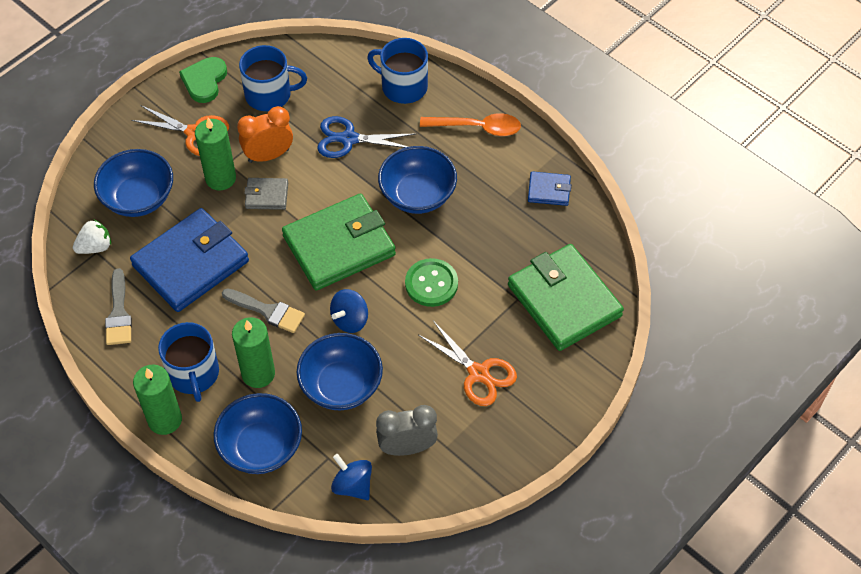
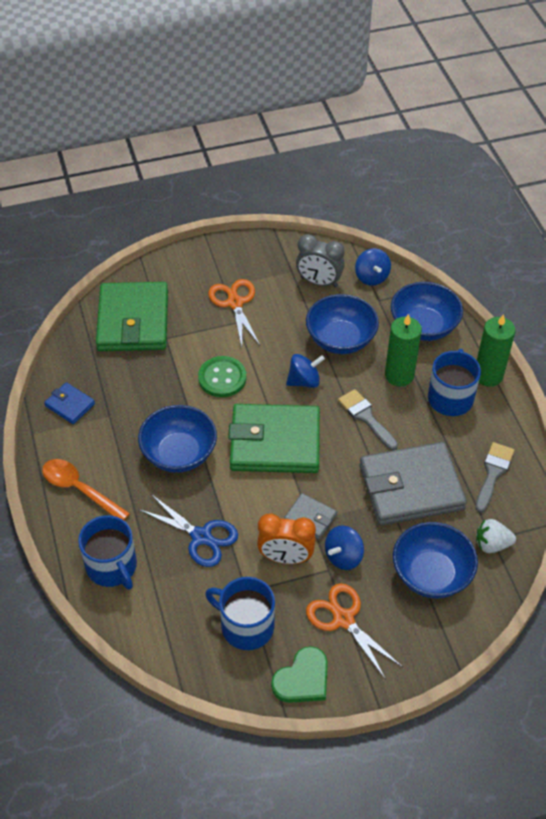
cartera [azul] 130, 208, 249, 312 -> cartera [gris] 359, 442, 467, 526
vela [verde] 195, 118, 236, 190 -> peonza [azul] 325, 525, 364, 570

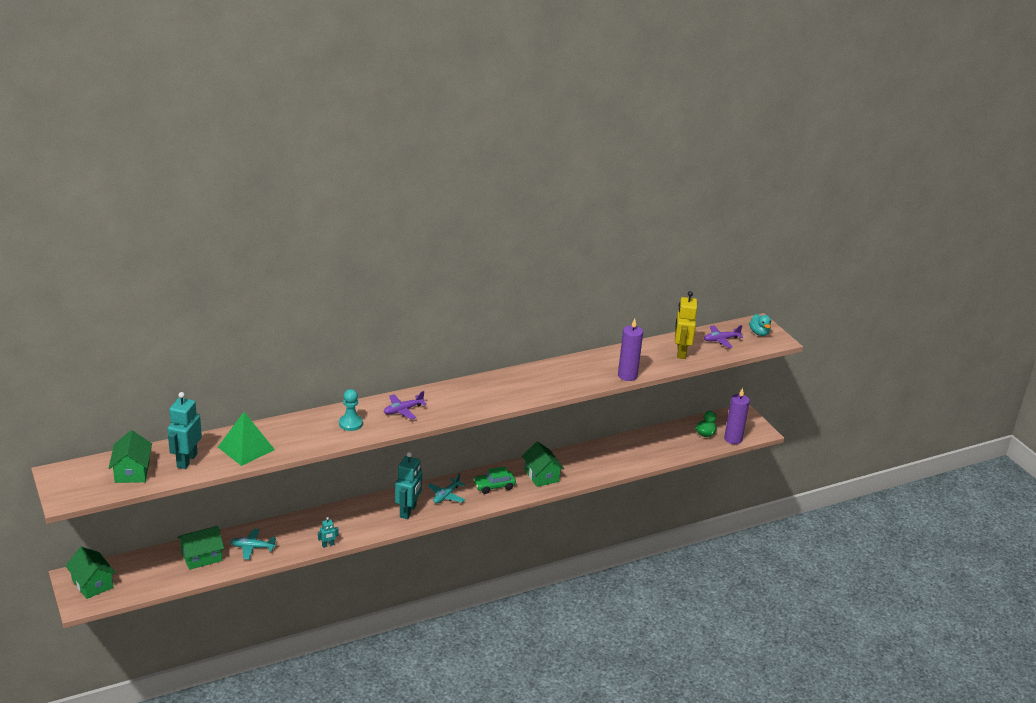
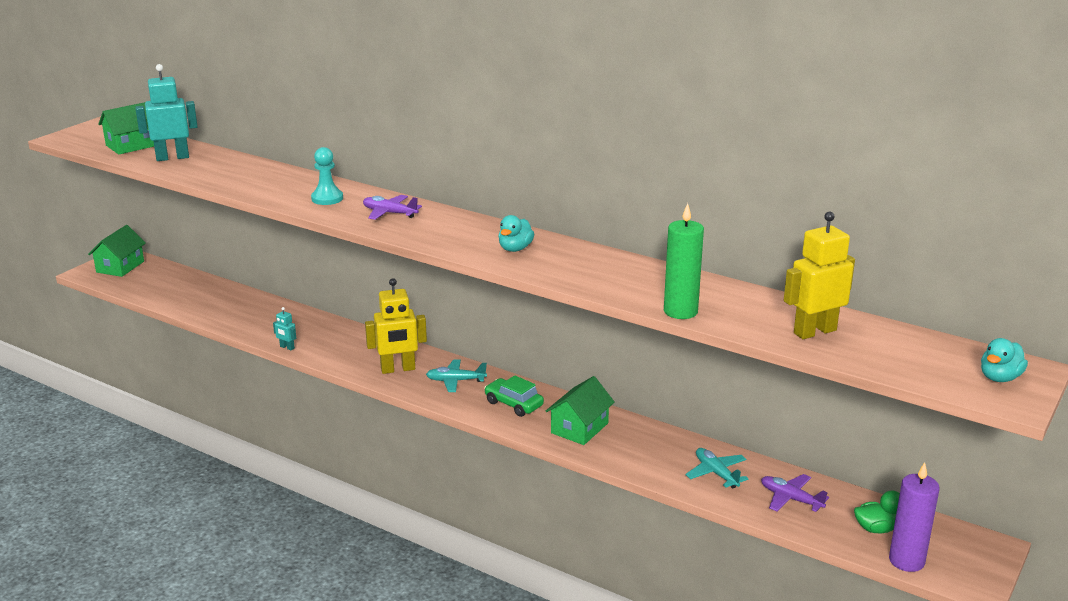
casa [verde] 177, 526, 224, 570 -> none
pirámide [verde] 218, 412, 275, 466 -> none
avión [turquesa] 230, 529, 276, 560 -> avión [turquesa] 685, 448, 748, 489, moved
robot [turquesa] 395, 452, 422, 519 -> robot [amarillo] 365, 278, 427, 374
vela [morado] 618, 318, 643, 381 -> vela [verde] 664, 203, 704, 319
avión [morado] 704, 325, 743, 348 -> avión [morado] 761, 474, 829, 512, moved
none -> pato [turquesa] 498, 215, 534, 252

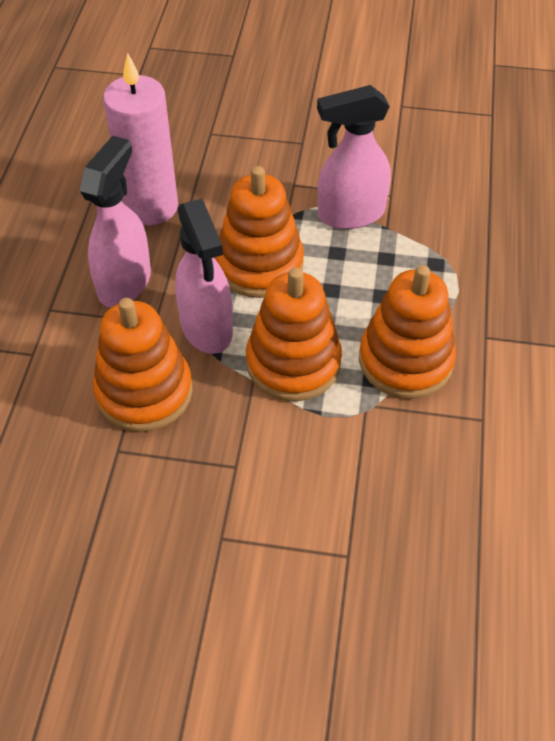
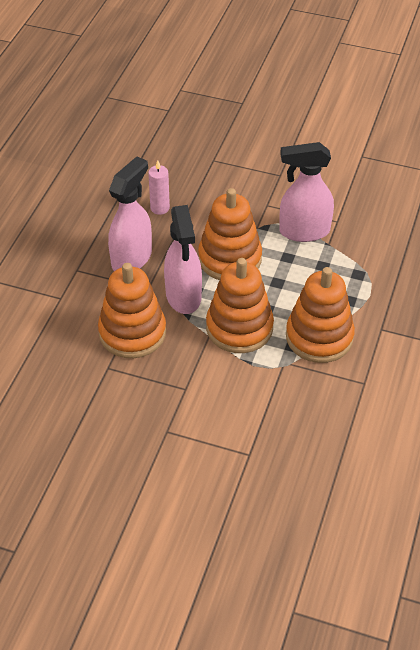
vela [rosa] 103, 53, 178, 225 -> vela [rosa] 148, 161, 170, 215, x0.48

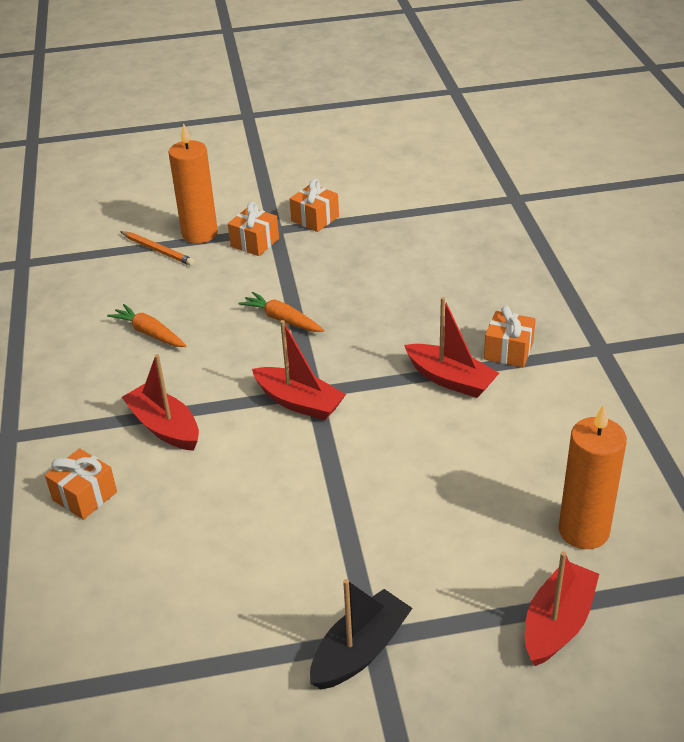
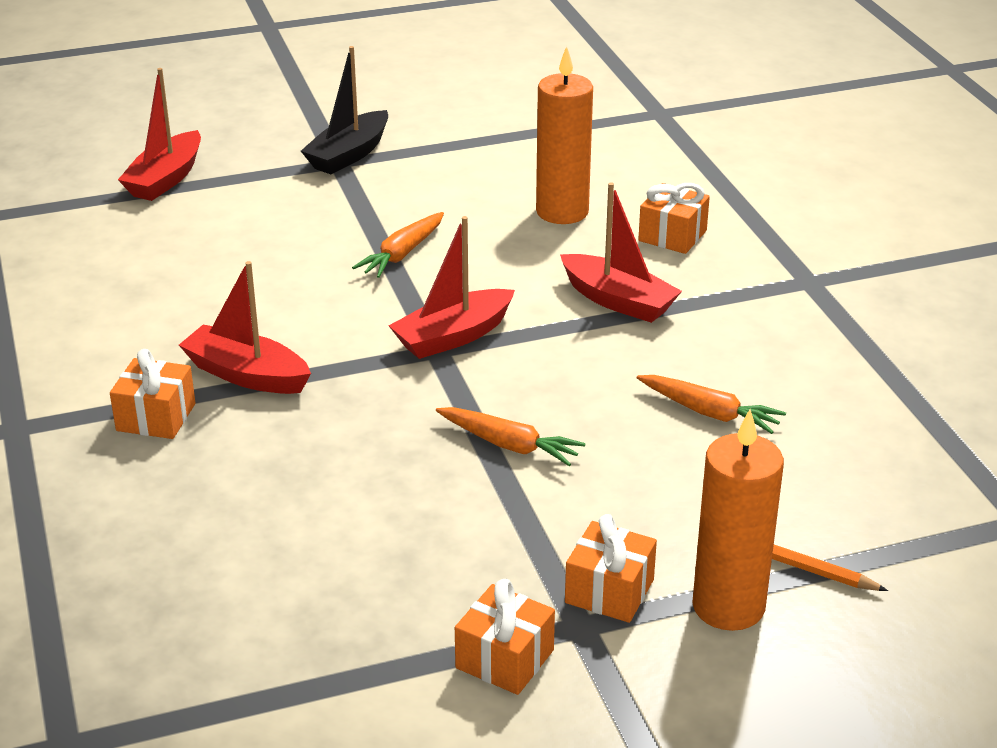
barco [rojo] 252, 320, 346, 420 -> barco [rojo] 389, 216, 515, 359, 60 degrees counterclockwise
vela [naranja] 558, 405, 627, 549 -> vela [naranja] 536, 46, 593, 224, moved
none -> zanahoria [naranja] 352, 212, 444, 278

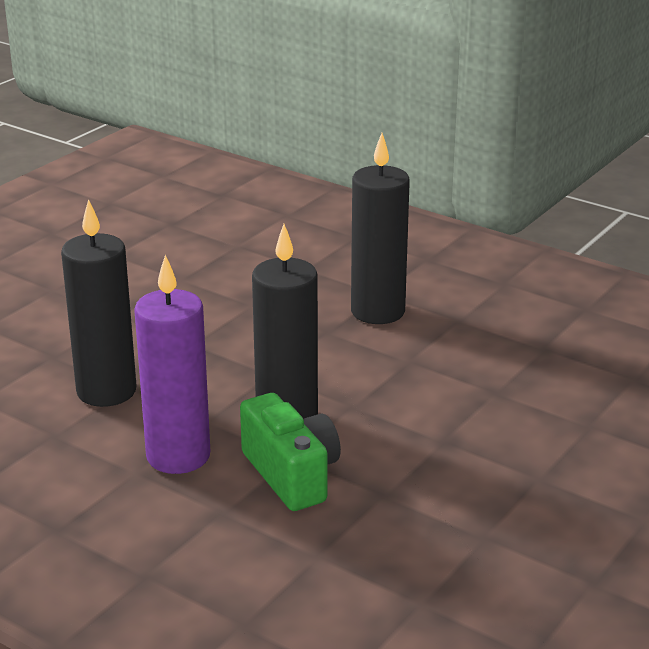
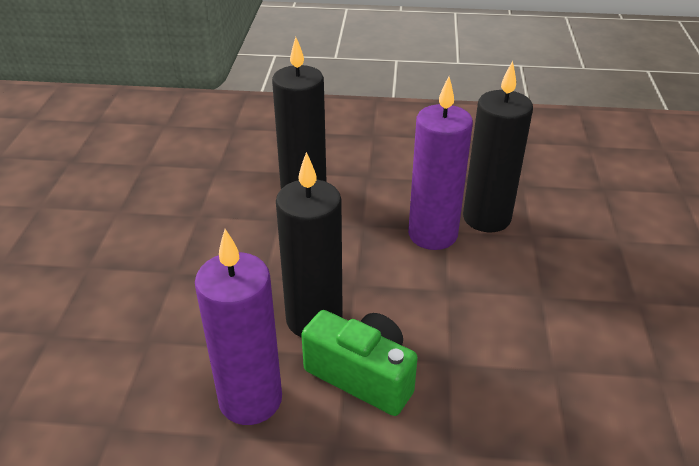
vela [negro] 61, 199, 137, 407 -> vela [negro] 463, 61, 533, 232, moved
none -> vela [morado] 408, 76, 473, 250

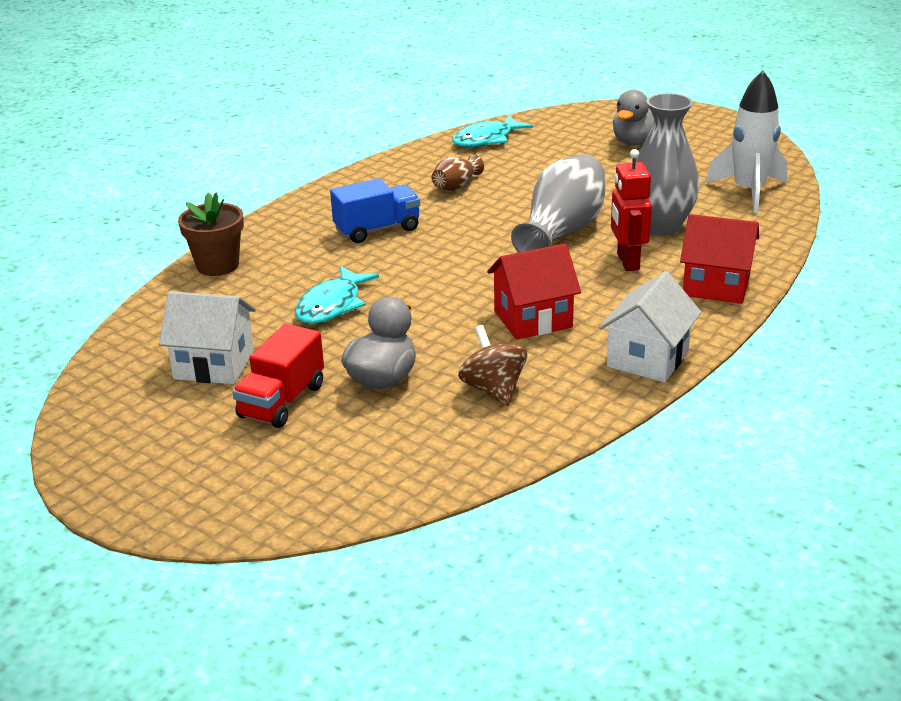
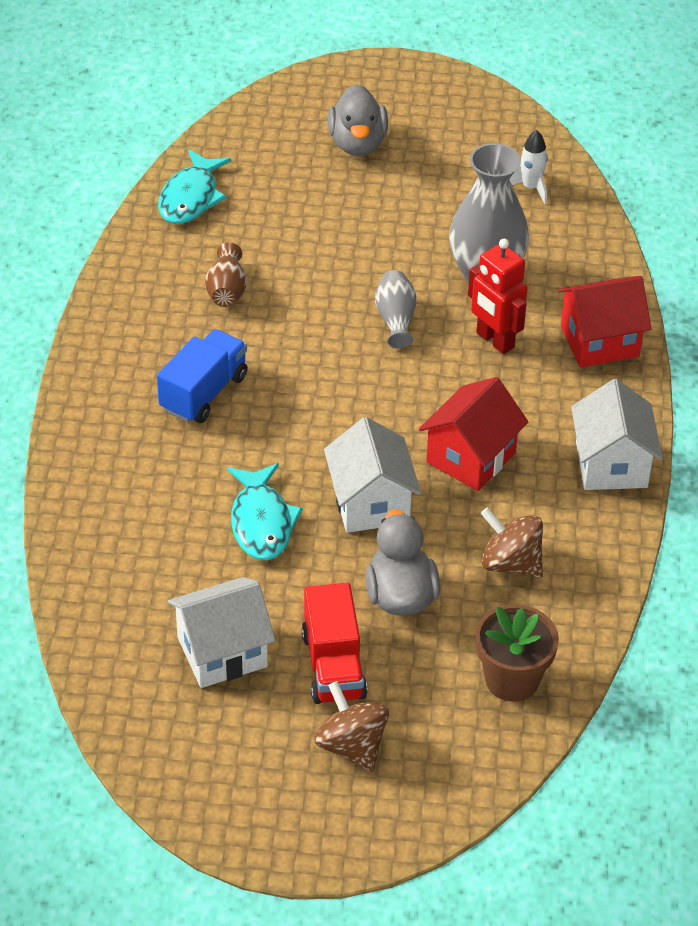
maceta [marrón] 178, 192, 244, 276 -> maceta [marrón] 475, 604, 559, 702, moved
florero [gris] 511, 154, 605, 253 -> florero [gris] 375, 270, 417, 348, x0.52
cohete [blanco] 706, 71, 787, 213 -> cohete [blanco] 509, 130, 548, 204, x0.51
none -> peonza [marrón] 315, 681, 389, 772
none -> casa [blanco] 324, 417, 421, 533

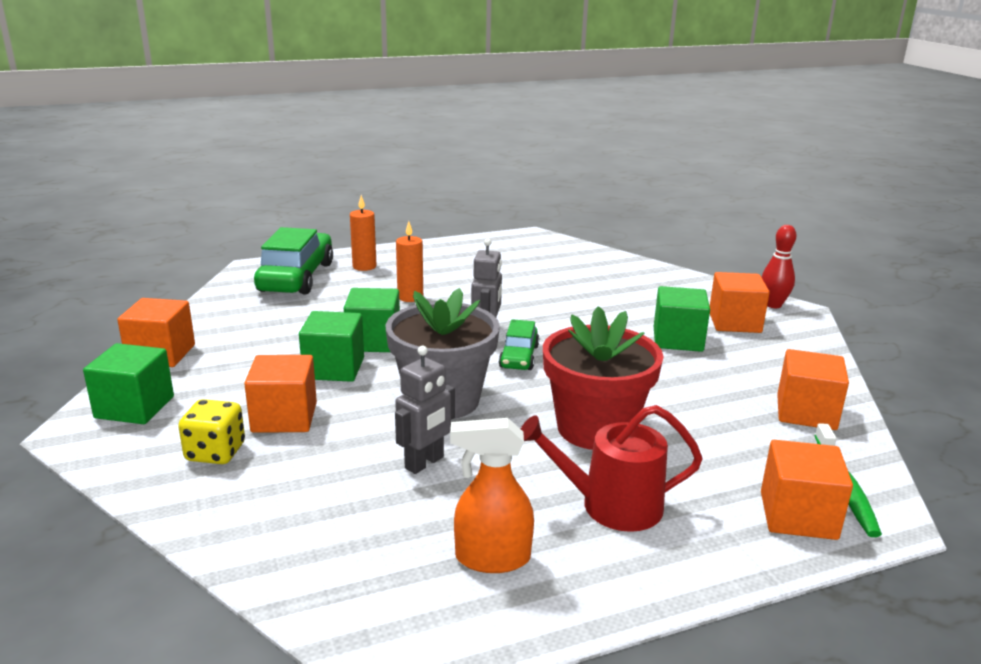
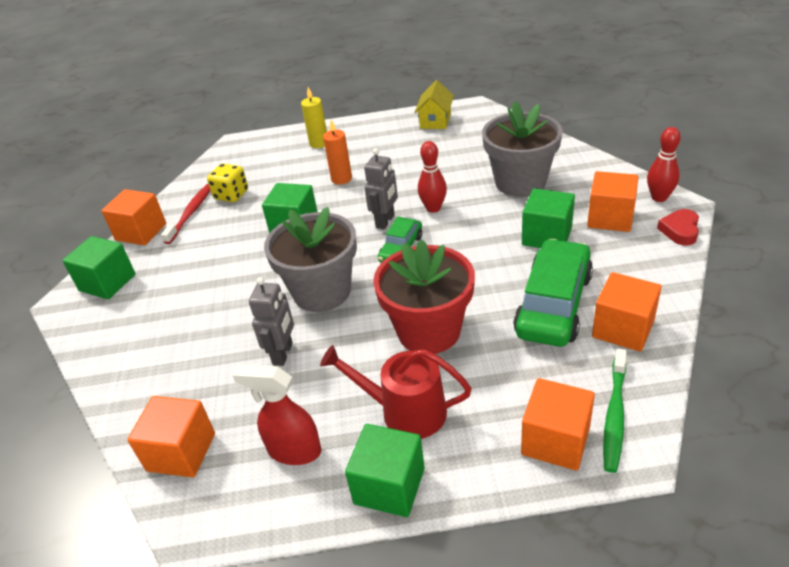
dado [amarillo] 178, 399, 245, 464 -> dado [amarillo] 207, 164, 248, 202, moved
cubo [naranja] 244, 355, 317, 433 -> cubo [naranja] 127, 396, 215, 477, moved
coche [verde] 254, 227, 333, 295 -> coche [verde] 513, 239, 593, 347, moved
cubo [verde] 299, 311, 364, 382 -> cubo [verde] 345, 424, 425, 517, moved
vela [naranja] 350, 195, 377, 271 -> vela [amarillo] 301, 87, 327, 148
robot [gris] 395, 346, 455, 474 -> robot [gris] 249, 277, 294, 366, 45 degrees counterclockwise
pulverizador [naranja] 450, 418, 534, 573 -> pulverizador [rojo] 232, 365, 321, 465
none -> cepillo de dientes [rojo] 161, 184, 210, 244
none -> casa [amarillo] 415, 80, 454, 129
none -> bolo [rojo] 418, 141, 447, 213
none -> maceta [gris] 482, 101, 563, 197
none -> corazón [rojo] 657, 209, 699, 245

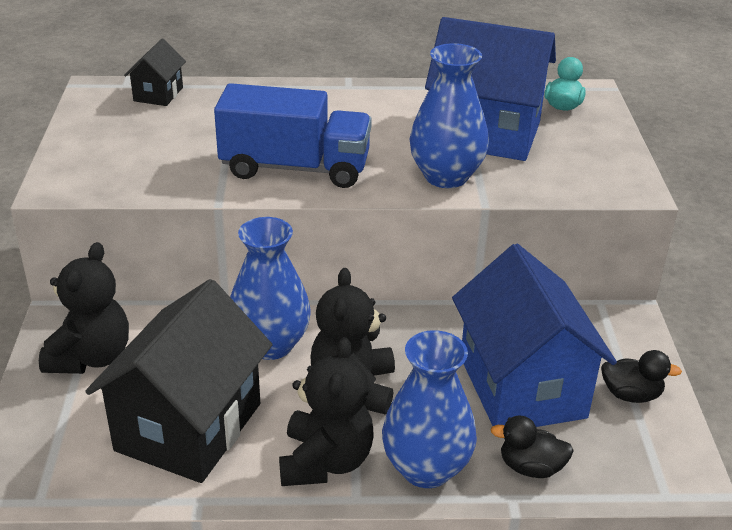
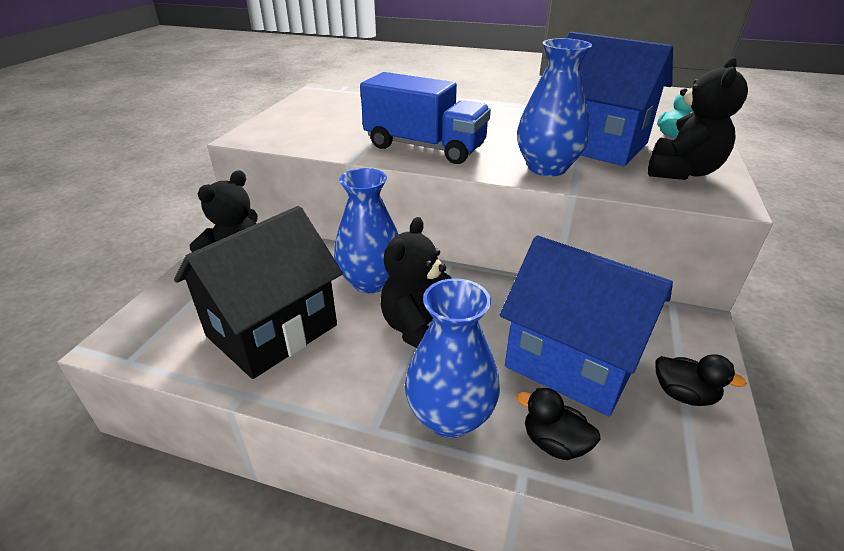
casa [negro] 124, 38, 186, 106 -> none
osito [negro] 279, 337, 373, 486 -> osito [negro] 648, 57, 748, 180, moved
casa [azul] 452, 244, 617, 427 -> casa [azul] 500, 235, 673, 416, 60 degrees counterclockwise

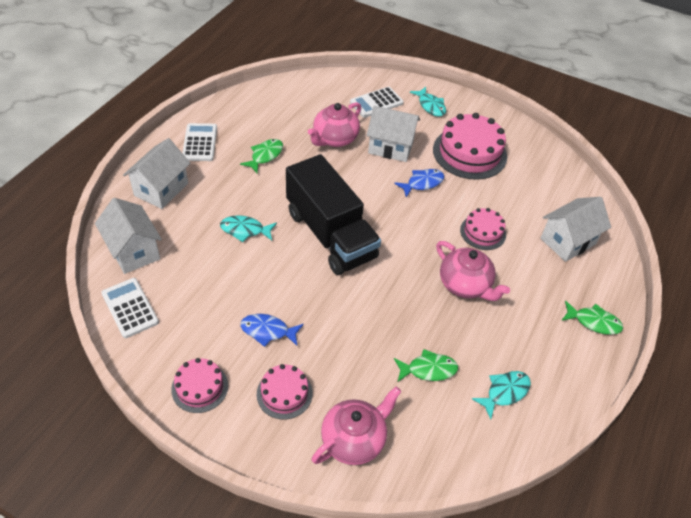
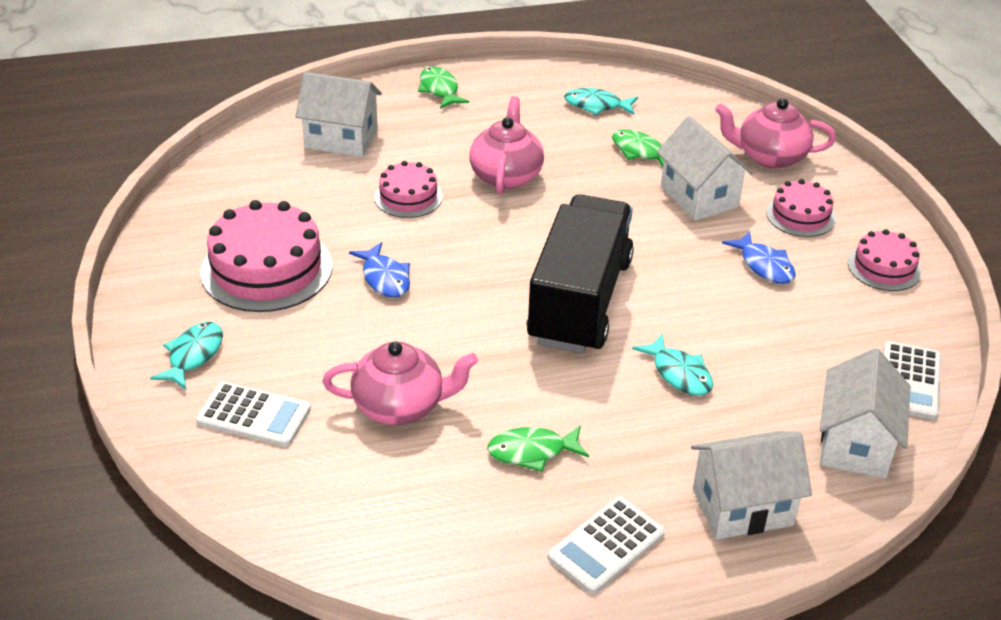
casa [blanco] 367, 106, 420, 162 -> casa [blanco] 657, 116, 753, 221, moved
pez [azul] 394, 169, 444, 197 -> pez [azul] 349, 242, 410, 298, 135 degrees counterclockwise

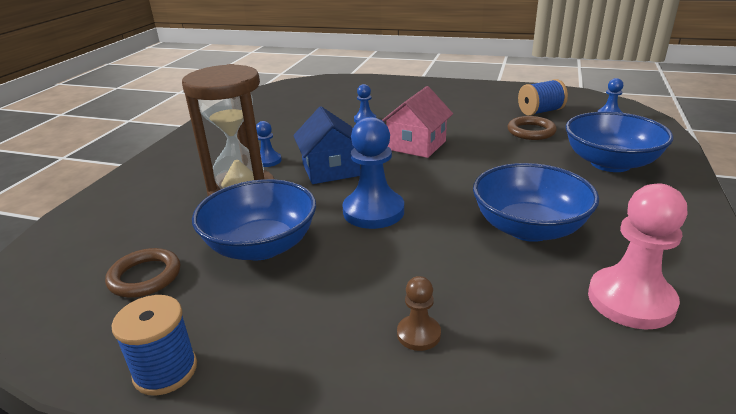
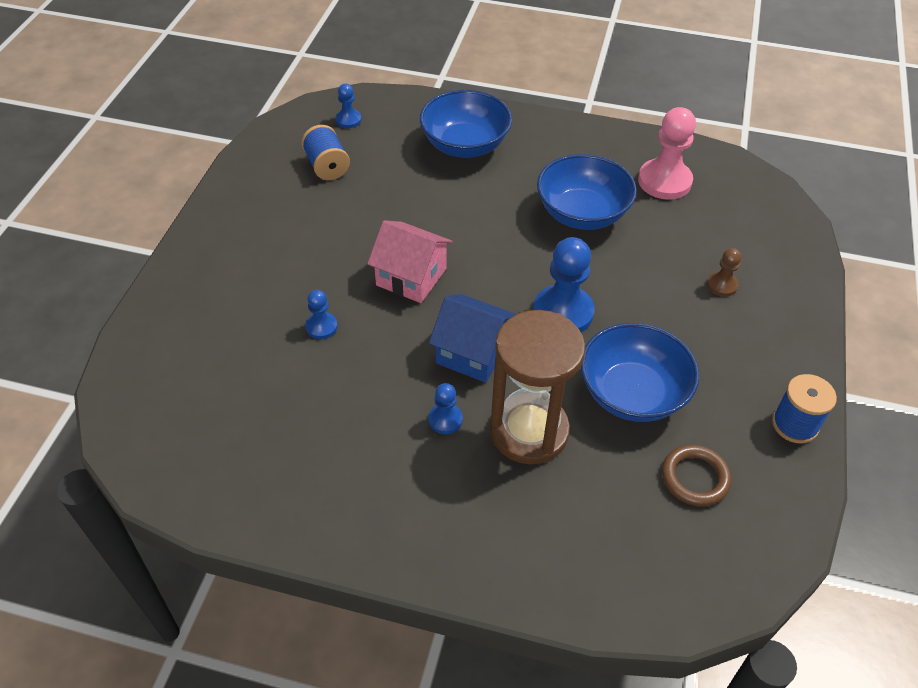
casa [azul] 293, 106, 360, 184 -> casa [azul] 429, 294, 517, 383, 45 degrees clockwise
anillo [marrón] 508, 116, 557, 140 -> none

